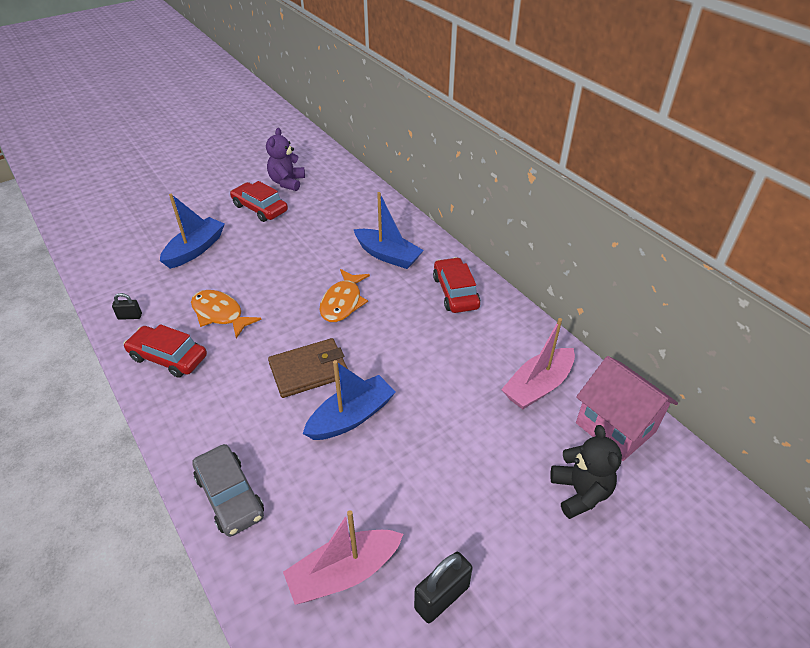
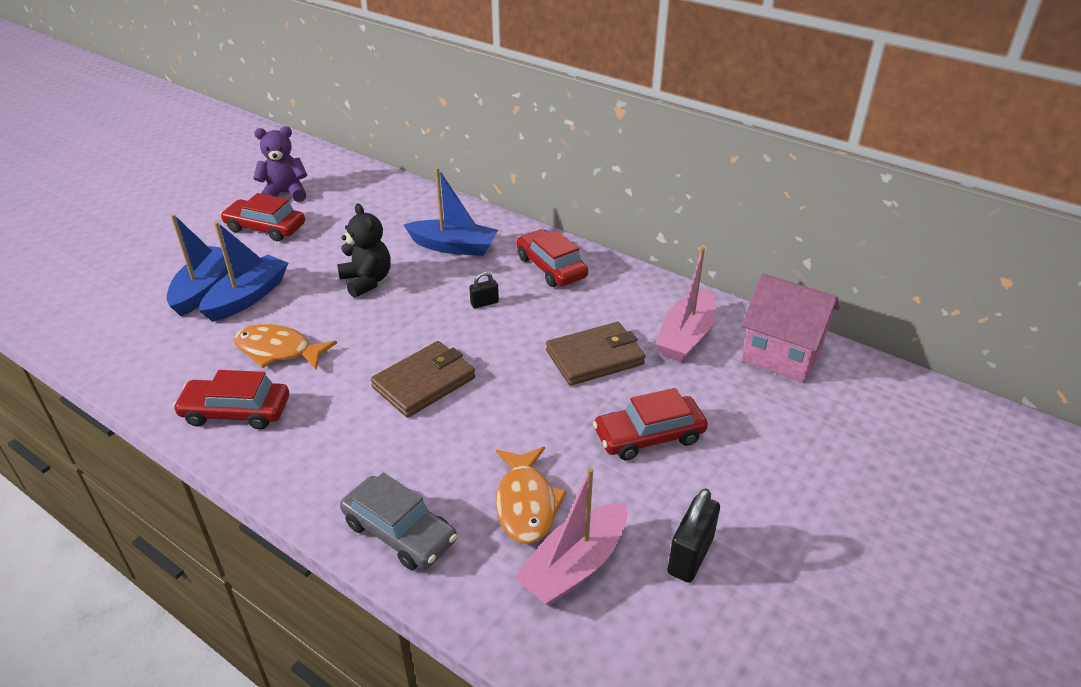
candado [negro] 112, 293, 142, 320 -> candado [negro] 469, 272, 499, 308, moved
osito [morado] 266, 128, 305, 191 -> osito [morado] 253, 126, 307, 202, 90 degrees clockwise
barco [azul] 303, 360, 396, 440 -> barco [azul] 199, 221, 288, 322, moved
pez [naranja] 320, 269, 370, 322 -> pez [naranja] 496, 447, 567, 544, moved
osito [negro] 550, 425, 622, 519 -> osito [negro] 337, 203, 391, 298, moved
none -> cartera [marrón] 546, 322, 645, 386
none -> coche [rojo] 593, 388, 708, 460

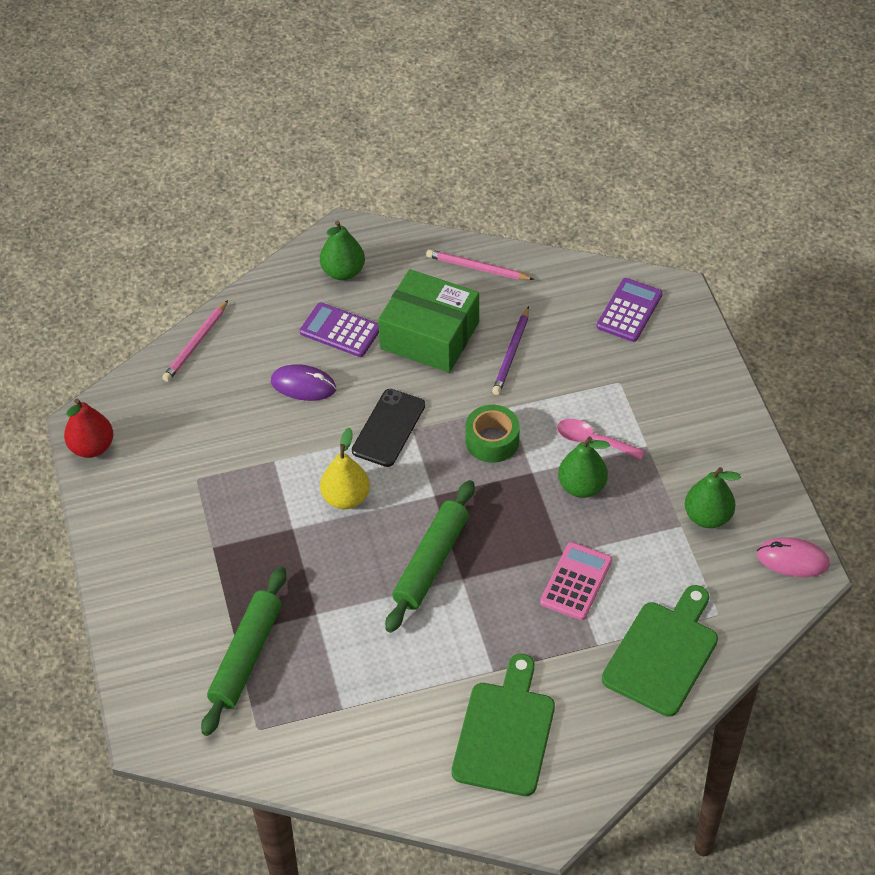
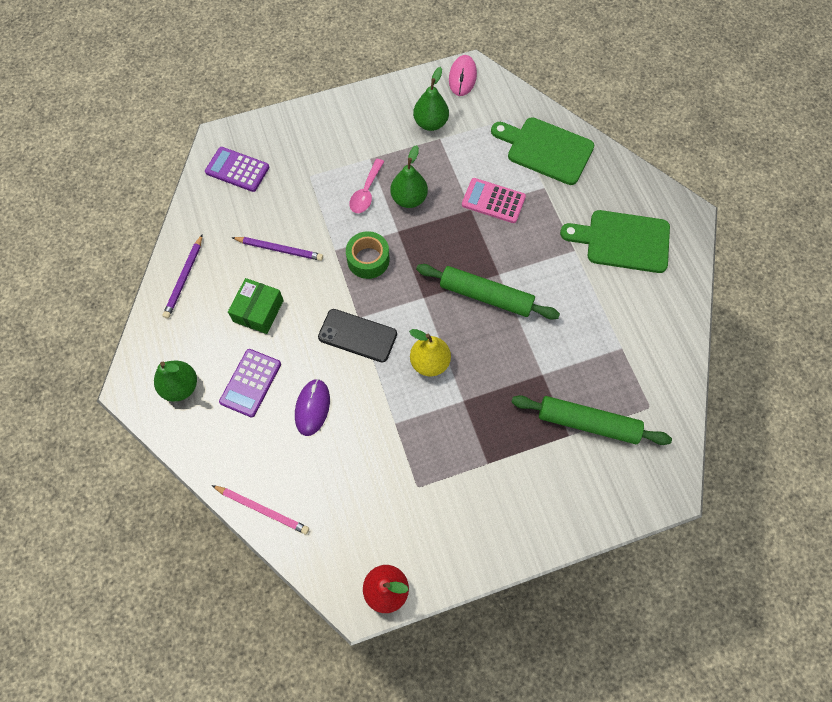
caja [verde] 378, 269, 479, 373 -> caja [verde] 228, 278, 284, 334, x0.61
lápiz [rosa] 426, 249, 535, 280 -> lápiz [morado] 163, 234, 203, 319

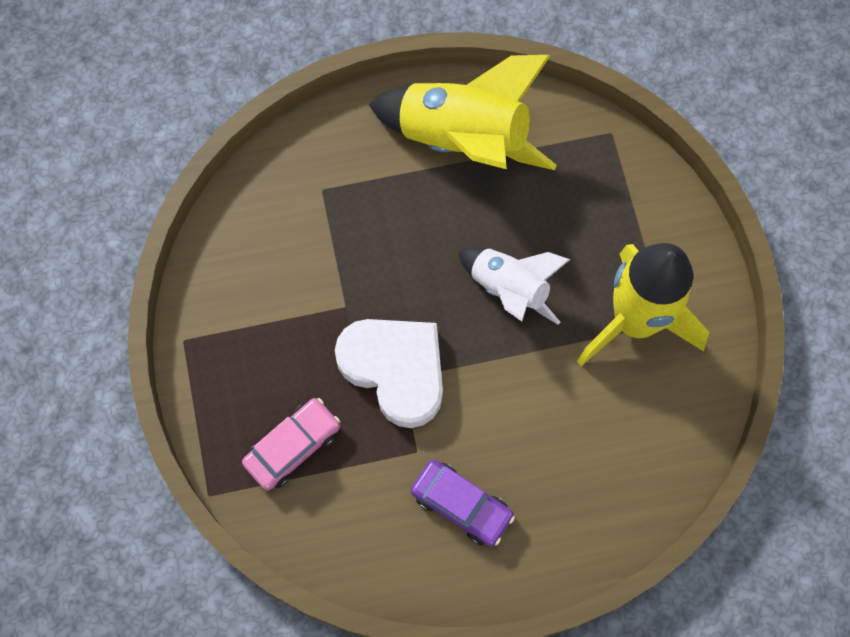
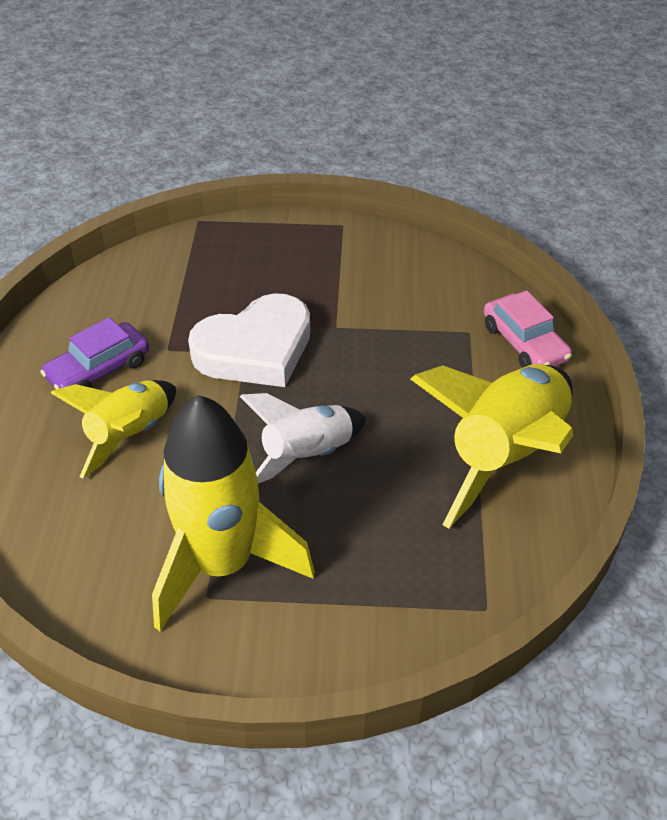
coche [rosa] 242, 398, 340, 491 -> coche [rosa] 484, 290, 572, 368, moved
none -> cohete [amarillo] 51, 380, 176, 479

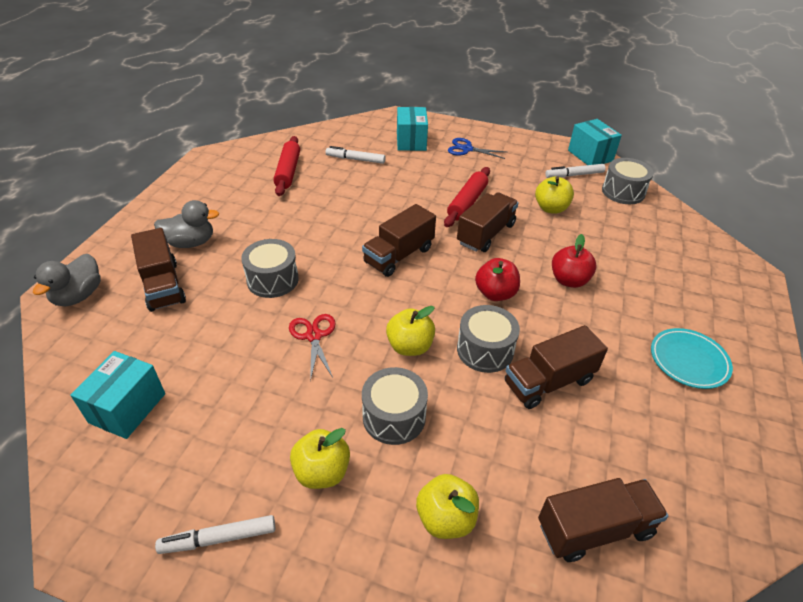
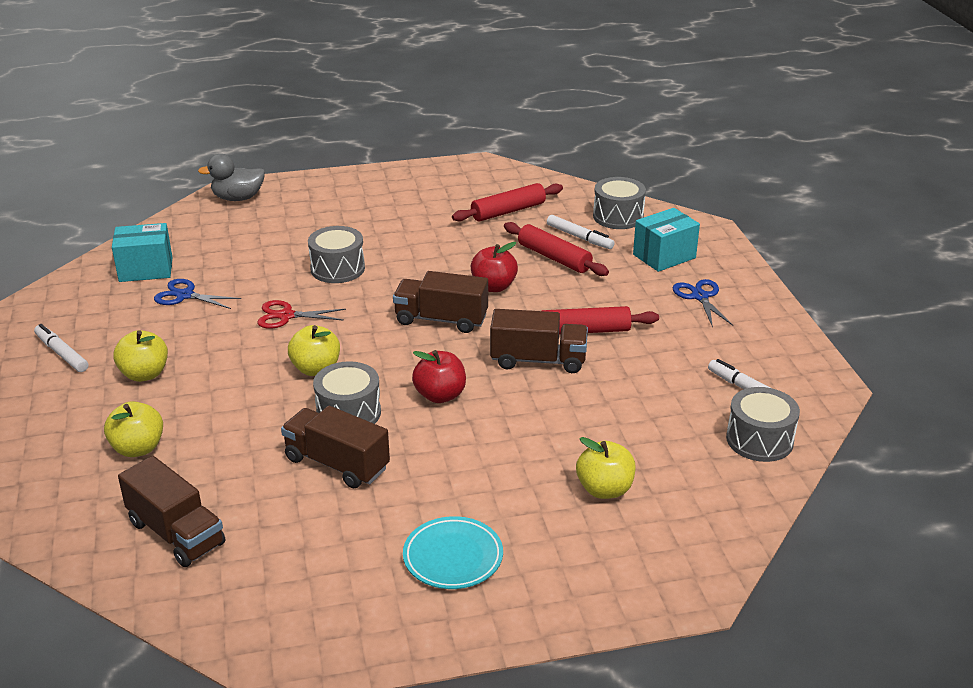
camión [marrón] 131, 228, 186, 312 -> none
pato [gris] 154, 200, 219, 248 -> none
tijeras [rojo] 289, 314, 336, 382 -> tijeras [rojo] 257, 300, 346, 329, 135 degrees counterclockwise
rotulador [blanco] 325, 146, 385, 164 -> rotulador [blanco] 547, 215, 615, 249, 150 degrees clockwise
tambor [gris] 362, 367, 428, 445 -> tambor [gris] 593, 177, 646, 229, moved
manzana [amarillo] 535, 176, 574, 214 -> manzana [amarillo] 576, 437, 636, 499, moved
manzana [rojo] 552, 234, 597, 288 -> manzana [rojo] 471, 242, 518, 292, moved
caja [turquesa] 568, 119, 622, 165 -> none
none -> tijeras [azul] 154, 279, 241, 309
none -> rodillo [rojo] 504, 222, 609, 276

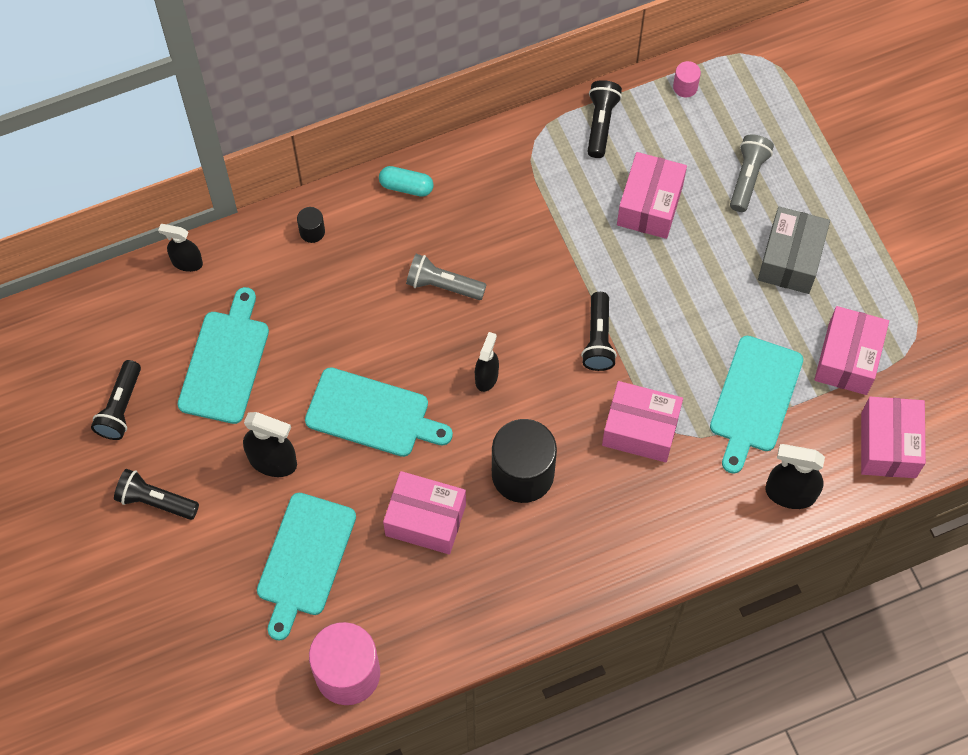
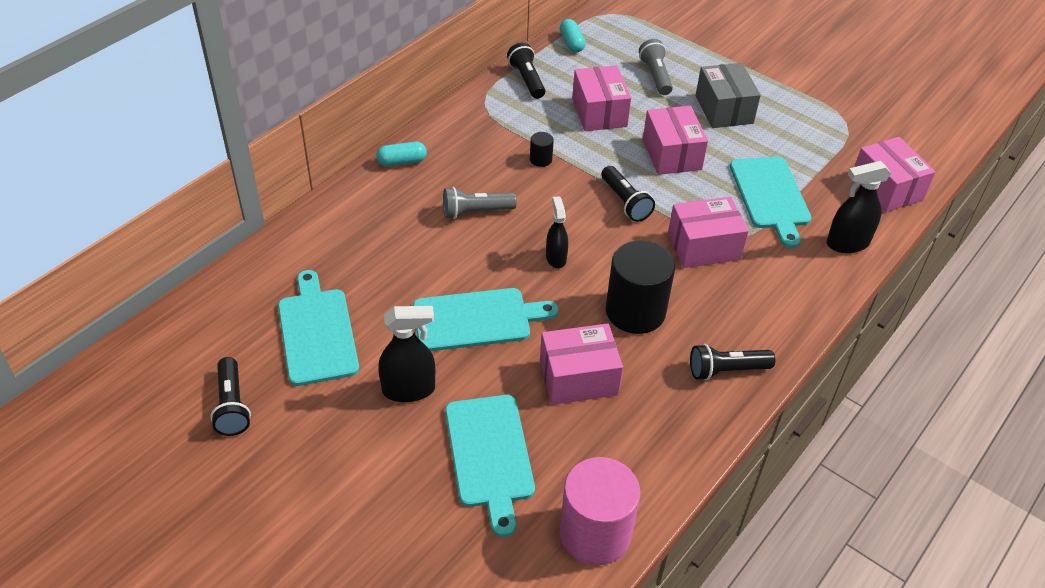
lámpara de mano [negro] 114, 469, 199, 520 -> lámpara de mano [negro] 690, 344, 775, 381, moved
pulverizador [negro] 158, 224, 203, 272 -> none
cilindro [negro] 297, 207, 325, 243 -> cilindro [negro] 530, 132, 554, 167, moved
cilindro [rosa] 673, 61, 701, 97 -> cápsula [turquesa] 560, 19, 586, 53
caja [rosa] 814, 306, 889, 395 -> caja [rosa] 643, 106, 708, 175, moved

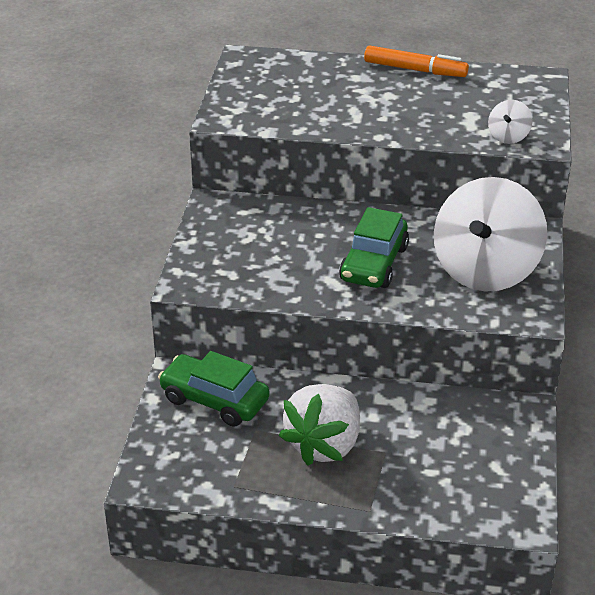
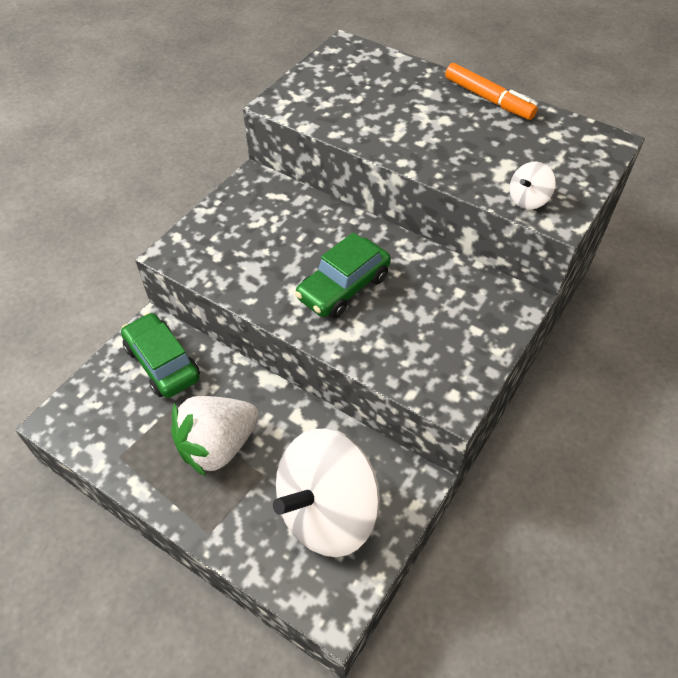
peonza [blanco] 434, 177, 547, 292 -> peonza [blanco] 273, 429, 380, 557, moved

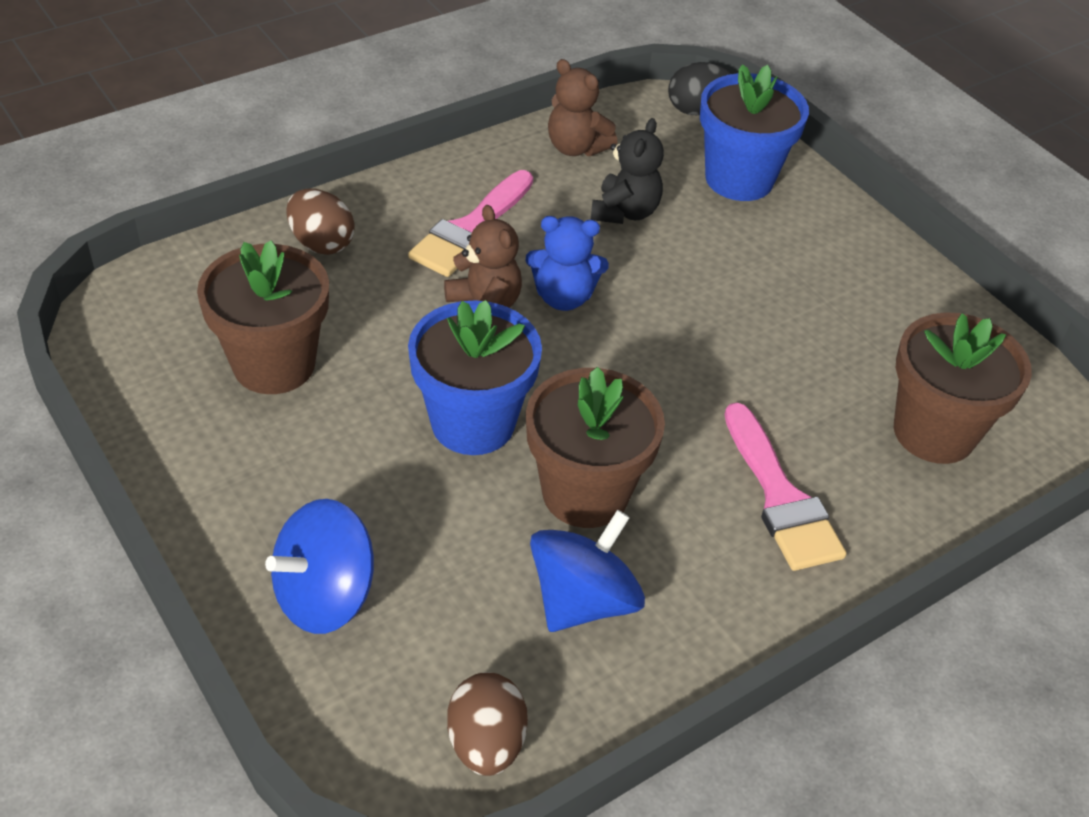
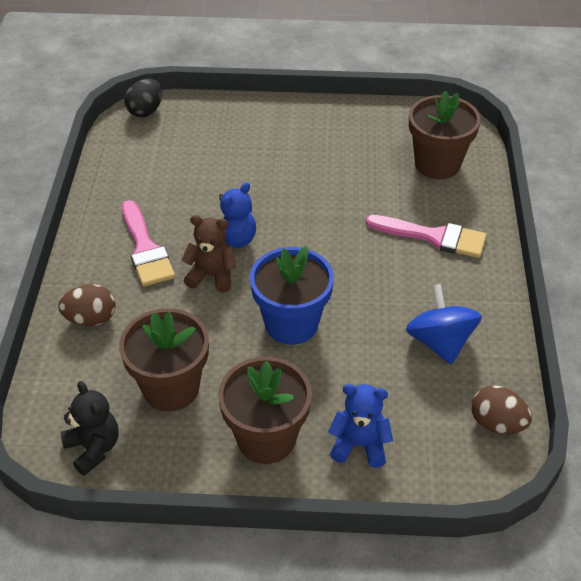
peonza [azul] 265, 499, 374, 634 -> osito [azul] 328, 384, 393, 468
maceta [marrón] 526, 367, 665, 528 -> maceta [marrón] 218, 357, 312, 464, moved
osito [marrón] 548, 59, 618, 156 -> none
osito [negro] 591, 118, 664, 224 -> osito [negro] 60, 381, 118, 476, moved
maceta [azul] 700, 64, 809, 201 -> none

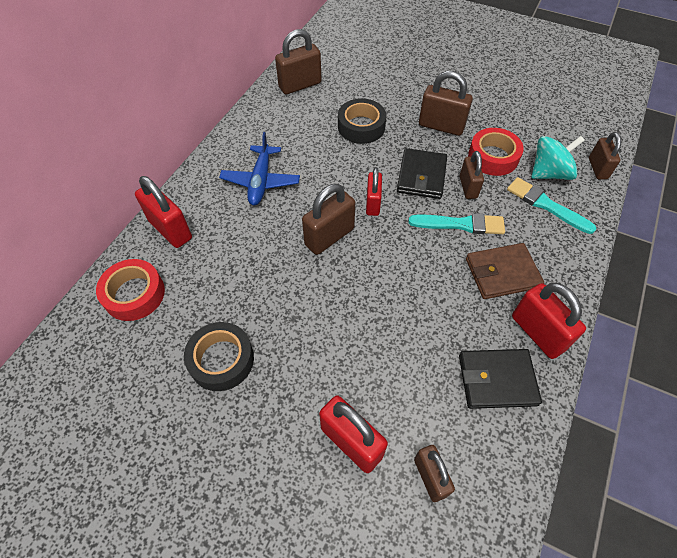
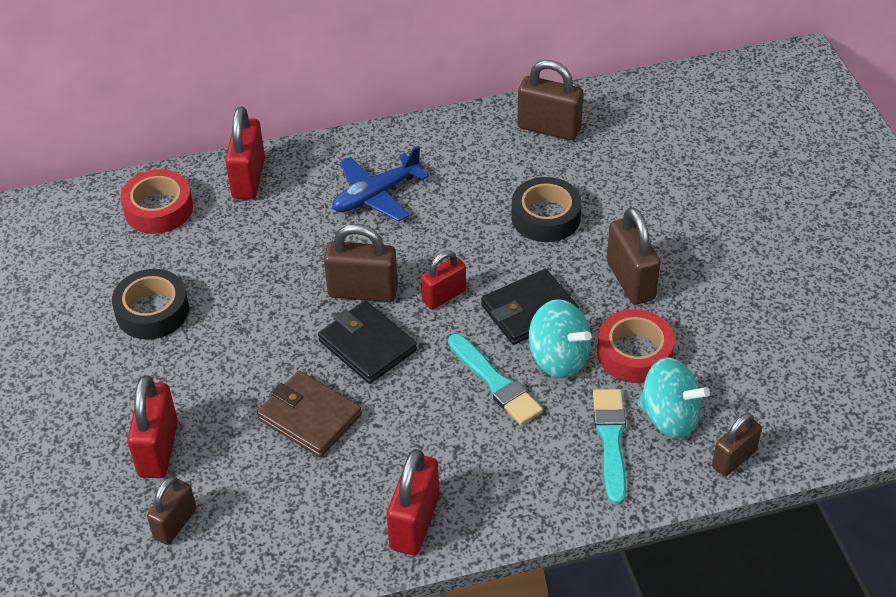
cartera [negro] 459, 349, 542, 409 -> cartera [negro] 318, 301, 417, 384, moved
candado [marrón] 460, 151, 484, 199 -> peonza [turquesa] 529, 299, 591, 378
cartera [marrón] 466, 243, 544, 299 -> cartera [marrón] 257, 371, 362, 457, moved

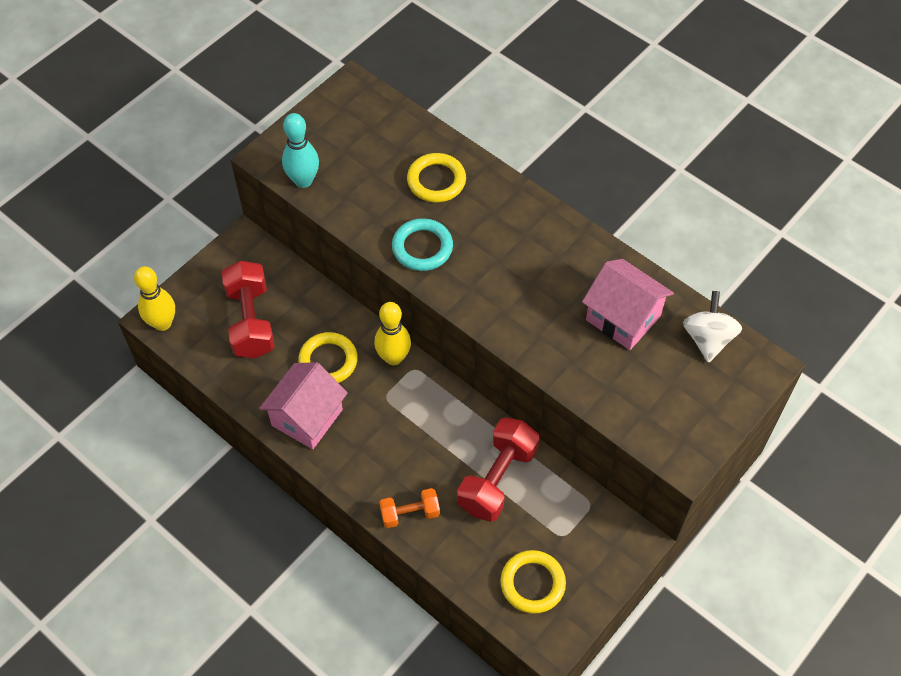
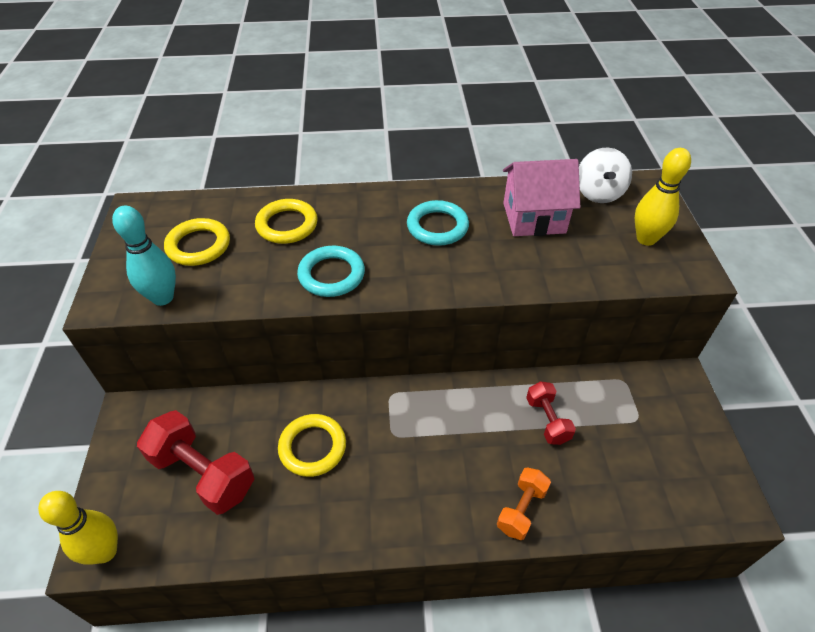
casa [rosa] 259, 362, 348, 449 -> none
bolo [amarillo] 374, 302, 411, 365 -> bolo [amarillo] 635, 148, 691, 246, moved
mancuerna [rojo] 457, 417, 540, 522 -> mancuerna [rojo] 526, 381, 576, 445, x0.57
anillo [amarillo] 501, 550, 566, 614 -> anillo [amarillo] 164, 218, 230, 266, moved
peonza [blanco] 683, 291, 742, 363 -> peonza [blanco] 579, 148, 632, 203, 135 degrees counterclockwise
none -> anillo [turquesa] 407, 200, 469, 246

